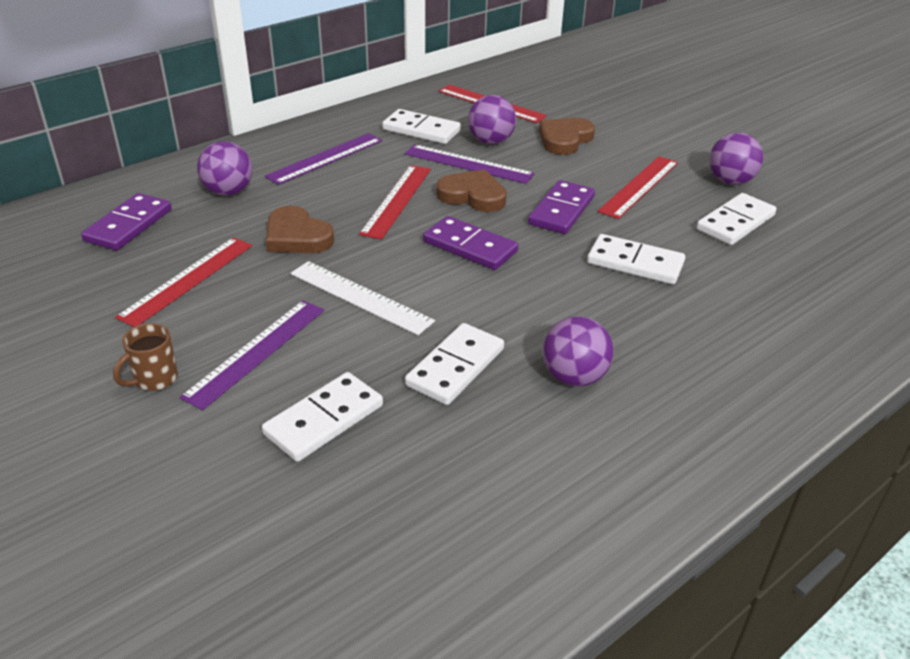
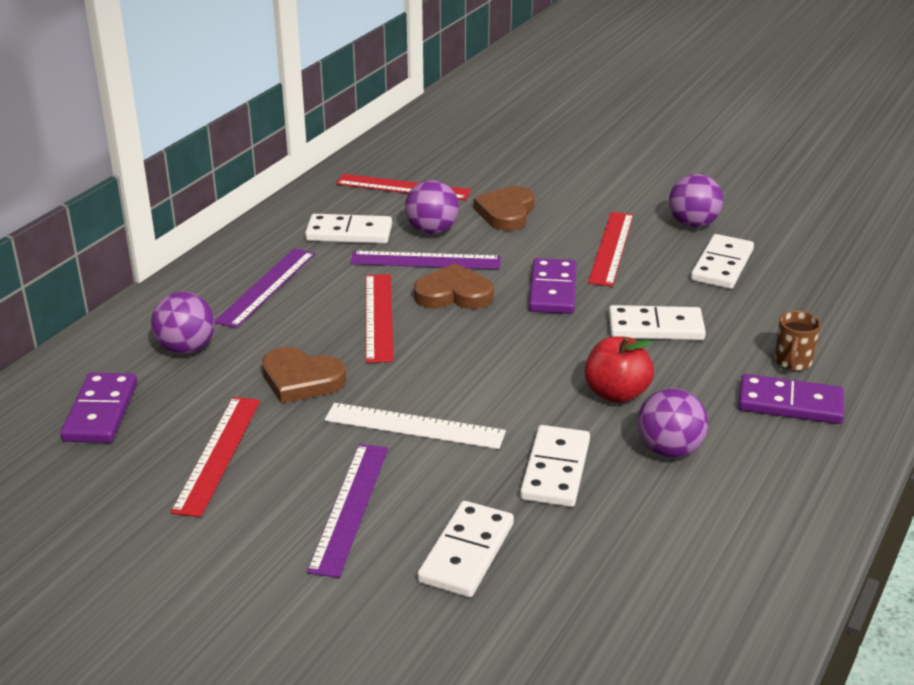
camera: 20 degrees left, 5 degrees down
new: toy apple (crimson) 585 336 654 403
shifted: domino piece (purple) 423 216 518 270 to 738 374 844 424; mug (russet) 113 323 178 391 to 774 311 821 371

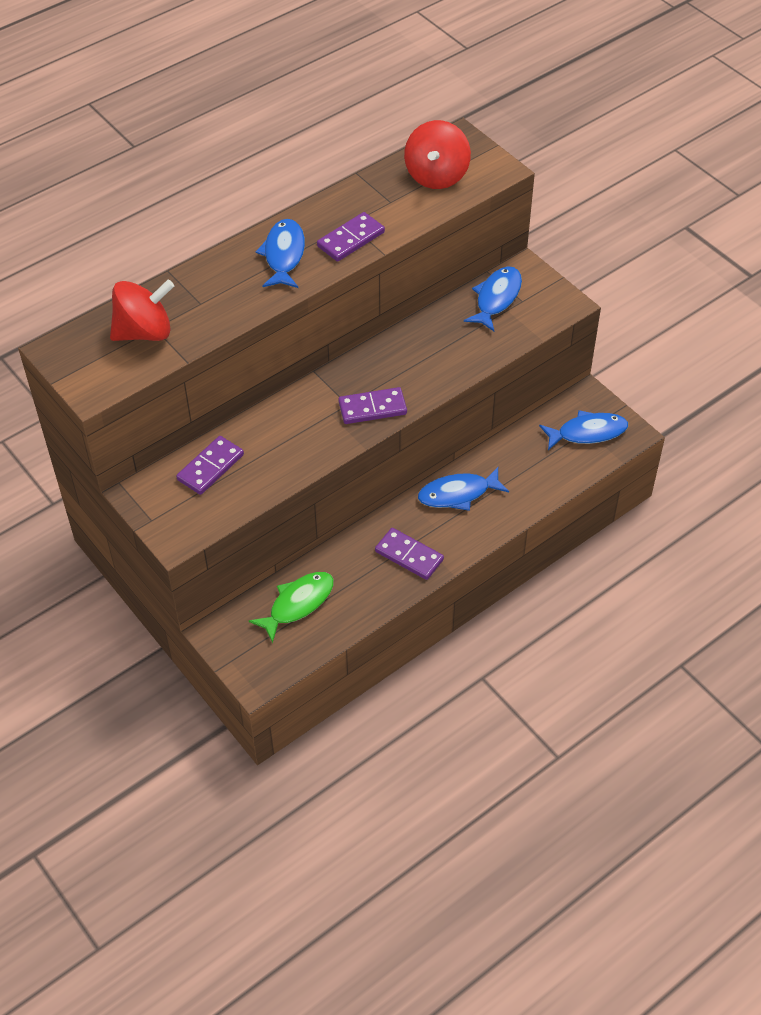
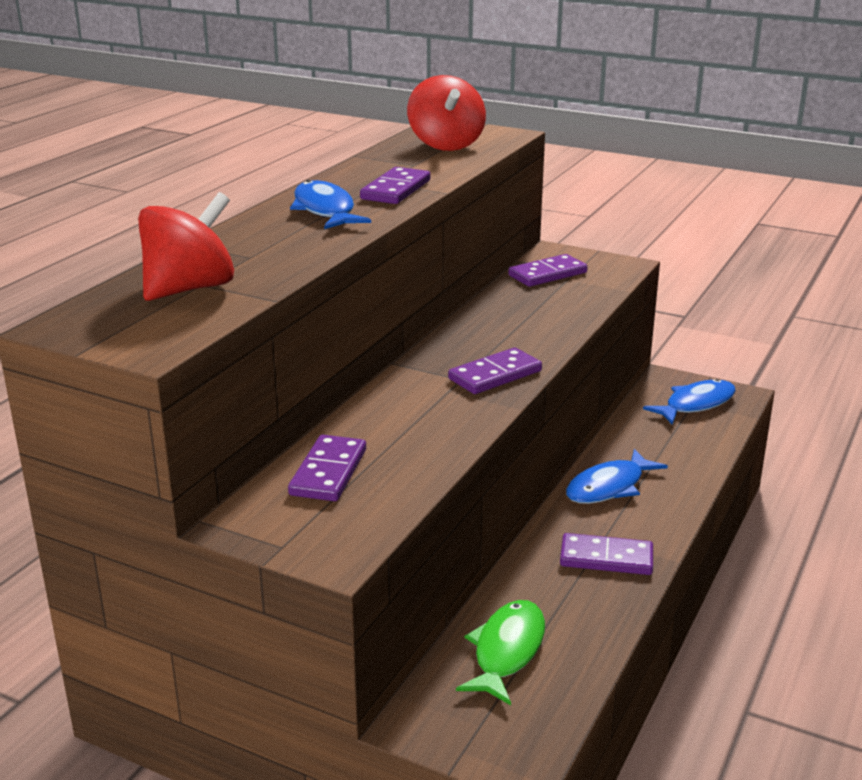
camera: 25 degrees left, 25 degrees down
swapped: fish (cobalt) 464 266 522 331 to domino piece (purple) 508 254 588 287

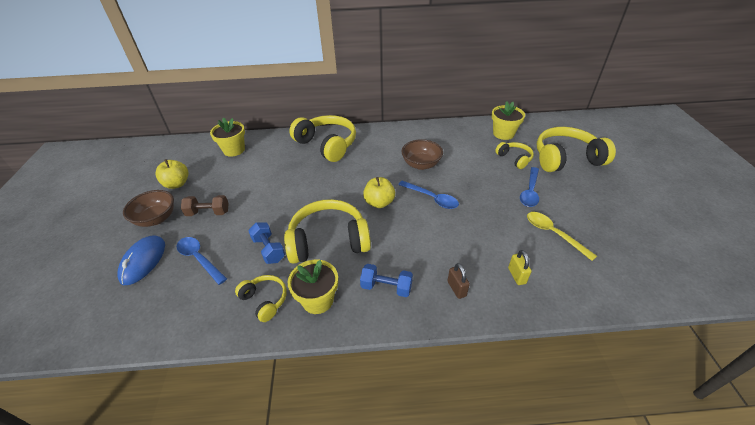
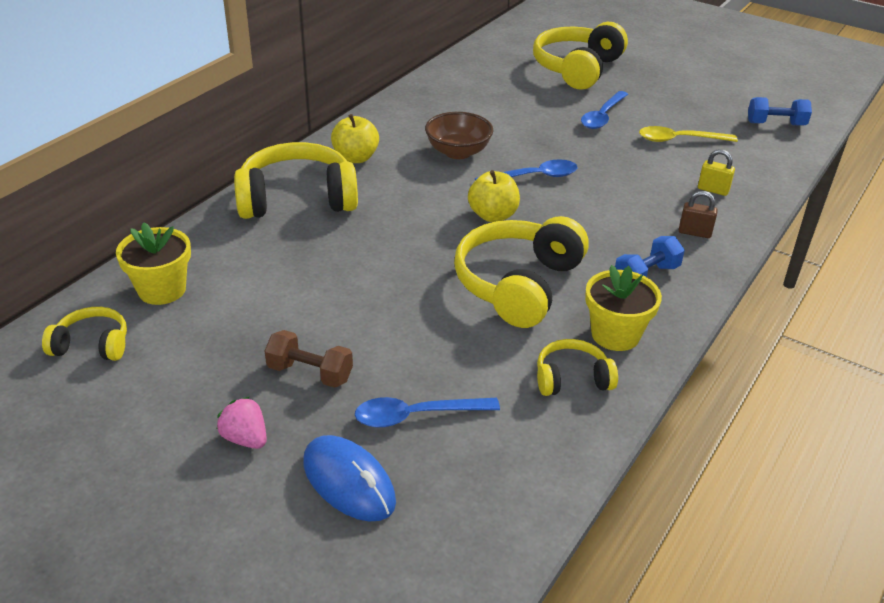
camera: 55 degrees left, 5 degrees down
gone: plant pot (yellow) 492 102 525 140
shifted: headset (yellow) 495 142 534 169 to 42 307 127 361; toy apple (yellow) 155 159 188 189 to 331 114 379 163; hand weight (cobalt) 248 222 285 264 to 748 97 812 126
swapped: serving bowl (russet) 123 190 174 227 to toy strawberry (rosy) 217 397 267 449
rotated: tablespoon (cobalt) 520 167 539 207 = 581 91 628 129 60 degrees clockwise; hand weight (russet) 181 195 229 216 = 265 330 353 388 75 degrees clockwise

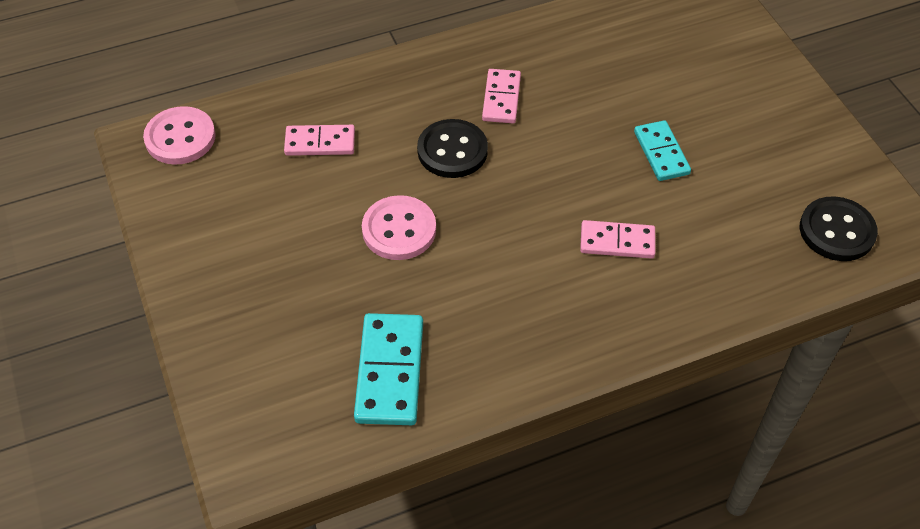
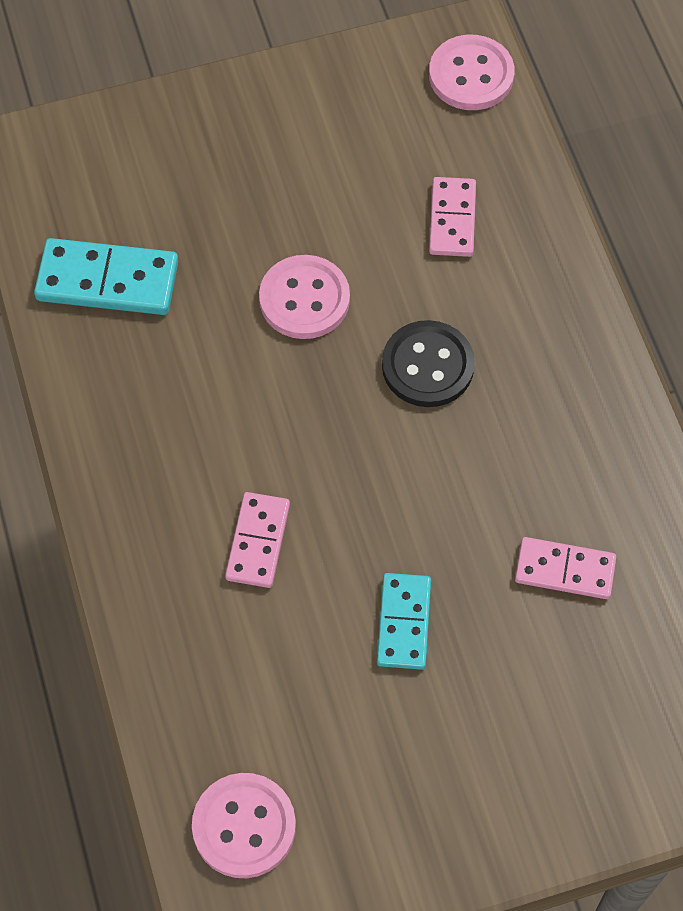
camera: 95 degrees right, 10 degrees up
shifted: domino piece (rosy) 482 69 521 123 to 515 537 616 599
repainted: shirt button (ebony) 800 196 878 261 to shirt button (rosy) 192 773 296 878
rotated: domino piece (aqua) 634 120 691 181 = 377 573 431 670 75 degrees counterclockwise

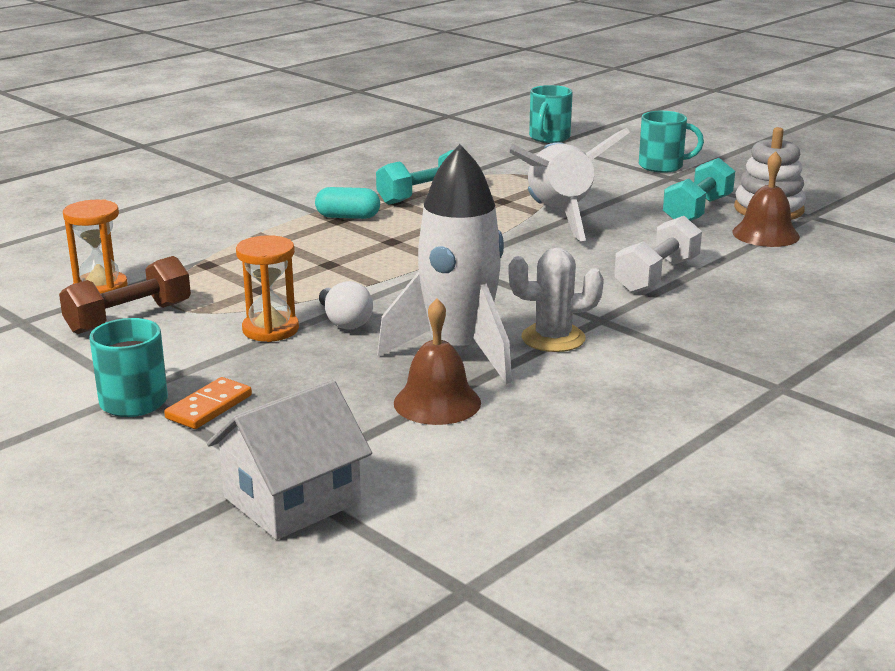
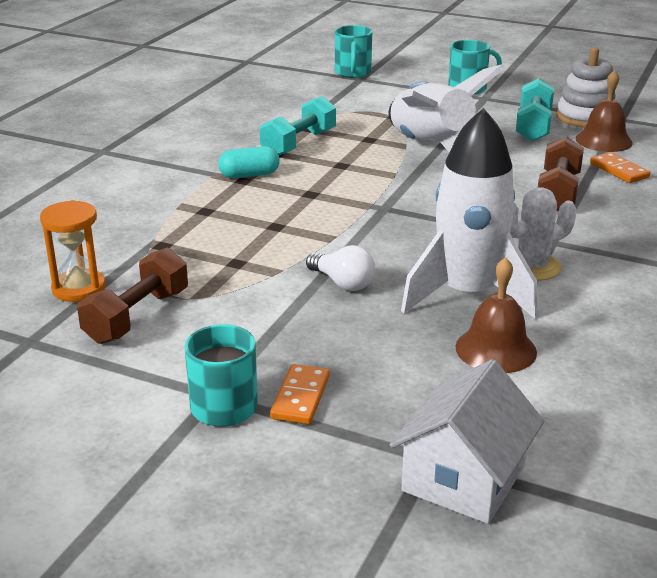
camera: 20 degrees left, 5 degrees up
gone: sand timer (orange) 236 235 299 342
new: domino piece (orange) 590 152 650 183
repainted: hand weight (white) 614 216 702 293 to hand weight (russet) 538 137 584 211

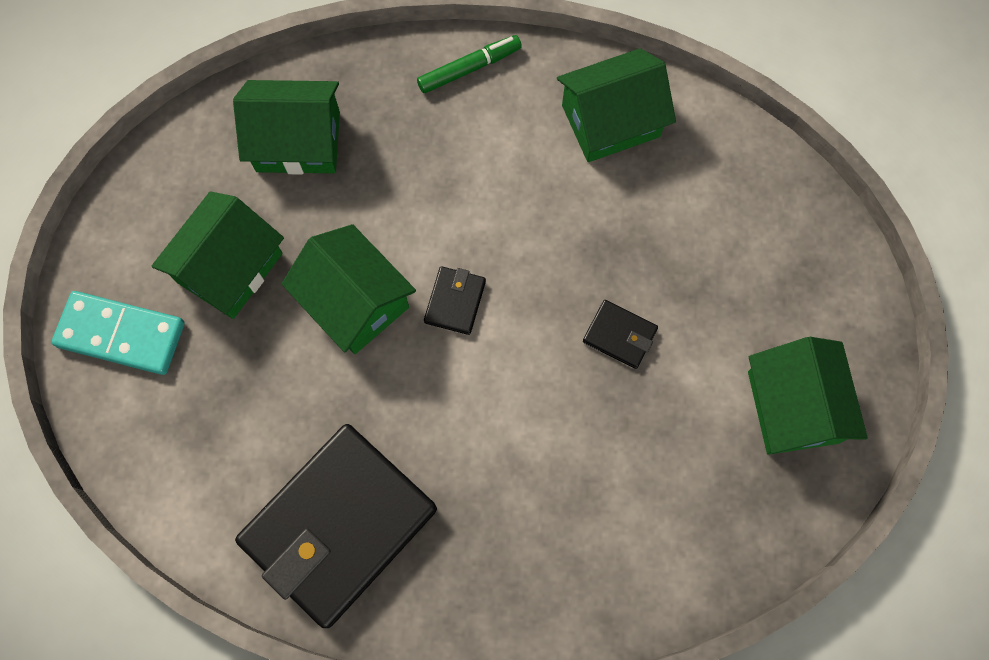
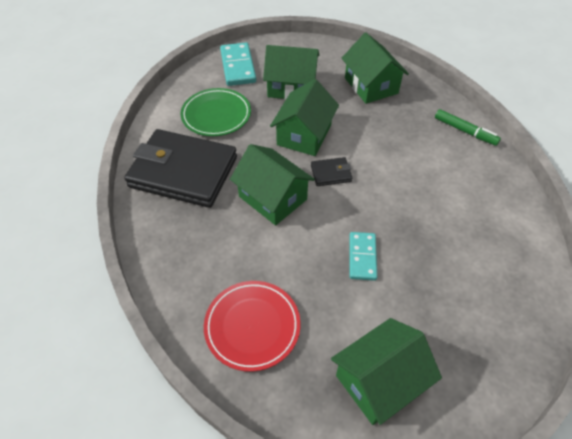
camera: 65 degrees right, 20 degrees down
new: flat dish (emerald) 181 88 251 136; flat dish (crimson) 204 281 300 372
shifted: toy house (emerald) 557 48 676 162 to 230 144 315 225
swapped: card wallet (ebony) 583 300 658 369 to domino piece (aqua) 349 232 377 281

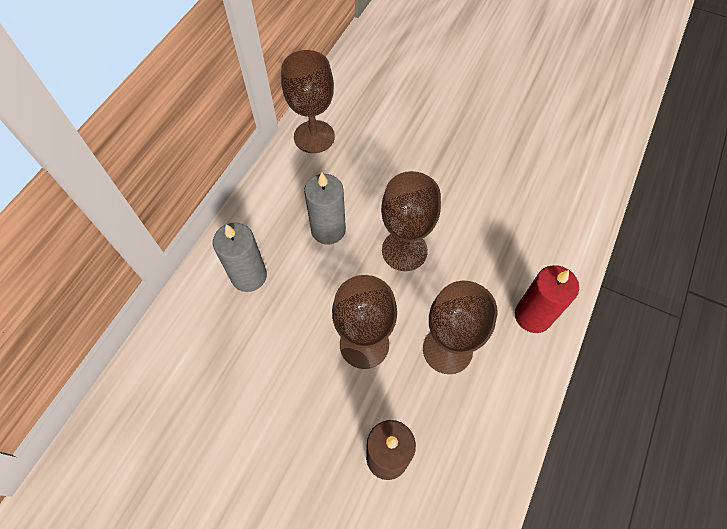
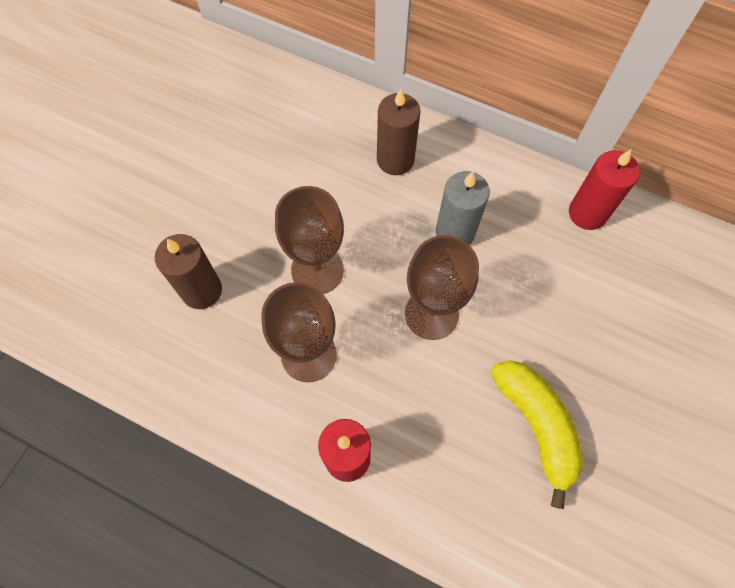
camera: 90 degrees right, 5 degrees up
new: banana (yellow) 491 360 583 509
swapped: chalice (russet) 281 50 335 153 to pillar candle (crimson) 569 150 640 230
repainted: pillar candle (ash-grey) 213 223 267 292 to pillar candle (russet) 377 89 421 175

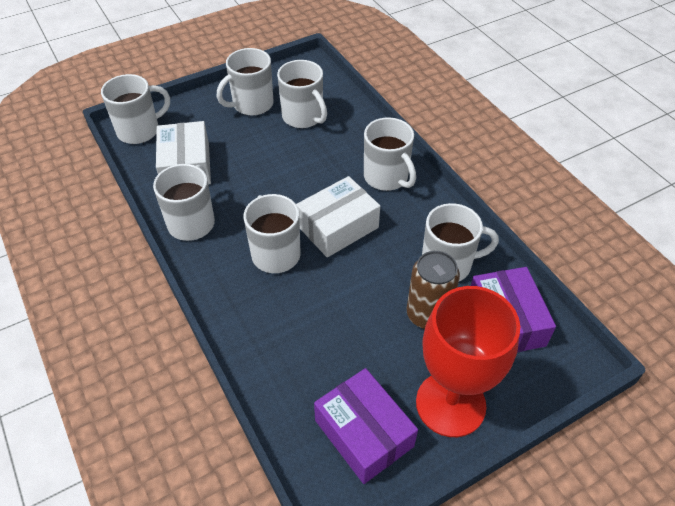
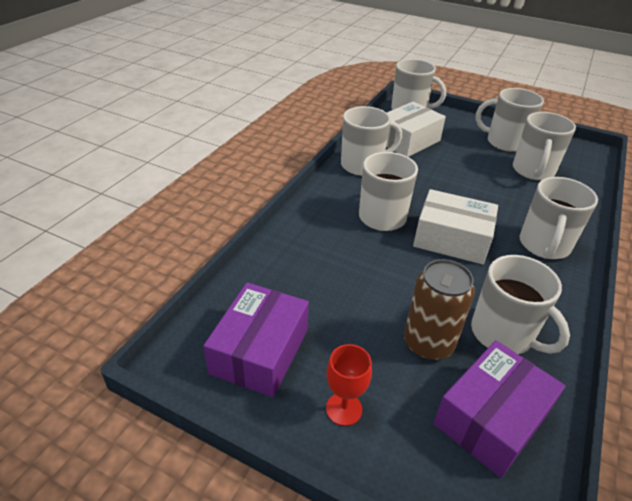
camera: 55 degrees right, 10 degrees down
scaled: chalice (crimson) 416 286 520 437 = 326 344 372 426 x0.43

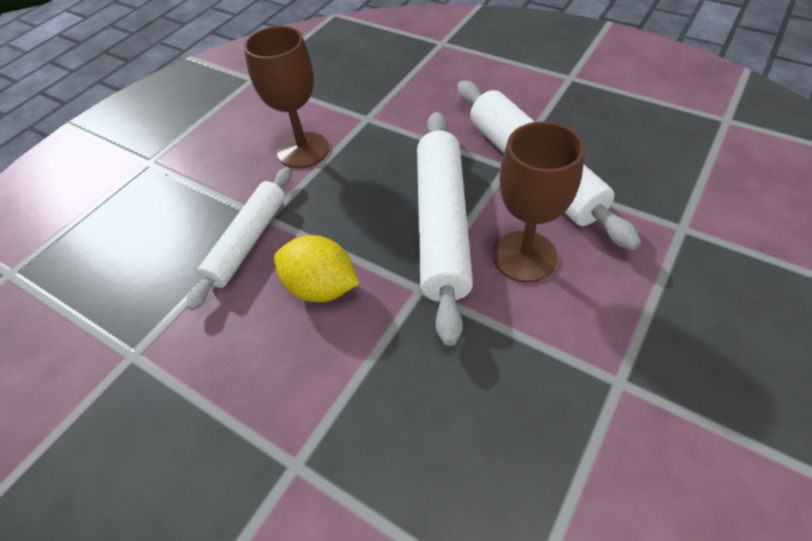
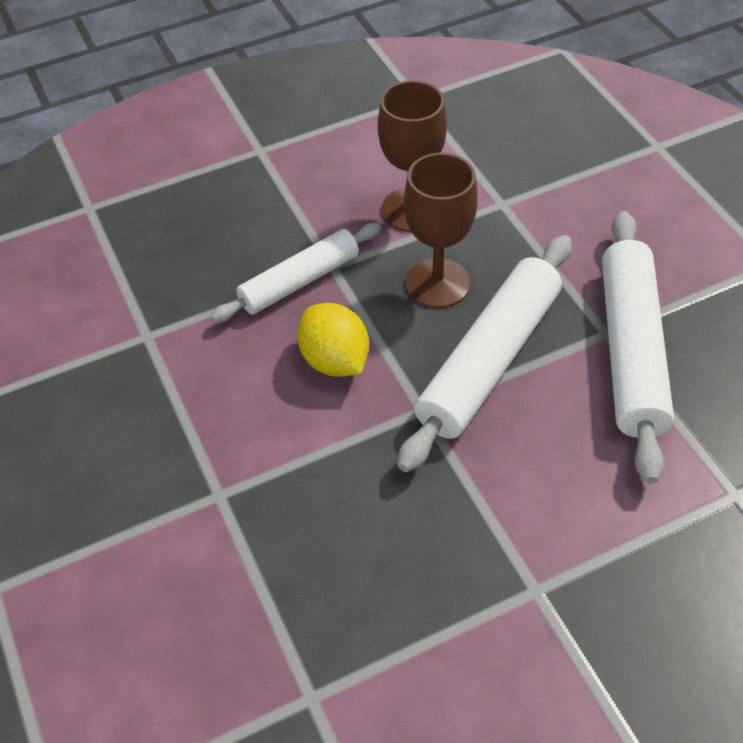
camera: 30 degrees right, 0 degrees up
shifted: chalice (russet) 493 121 585 282 to 404 153 478 308

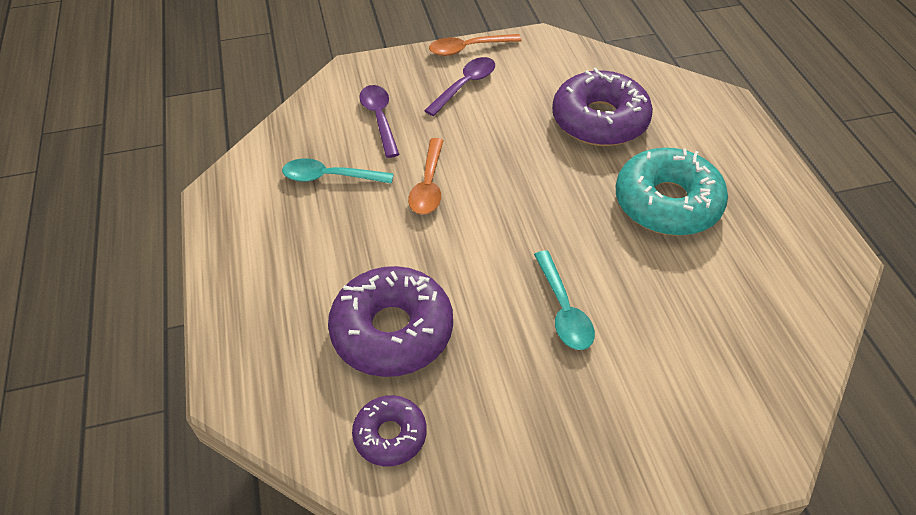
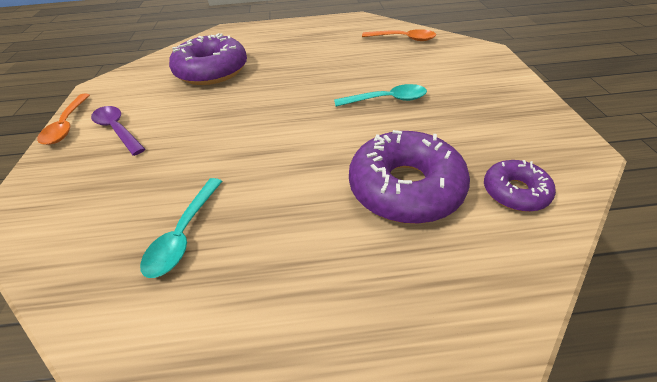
camera: 80 degrees left, 5 degrees down
gone: tablespoon (purple) 359 85 399 158; doughnut (aqua) 616 148 728 236
shifted: tablespoon (orange) 408 138 444 215 to 362 29 436 41

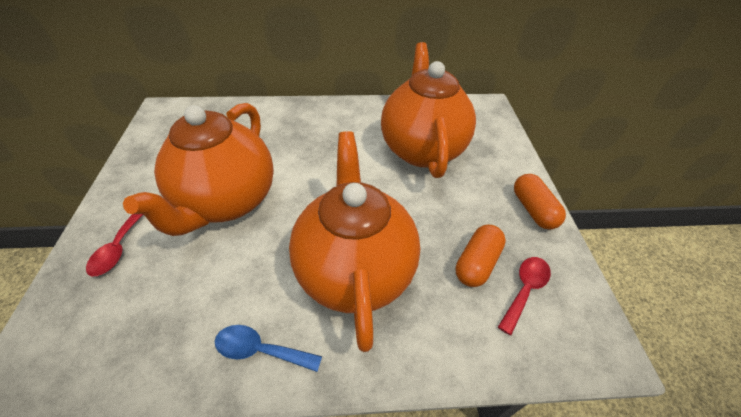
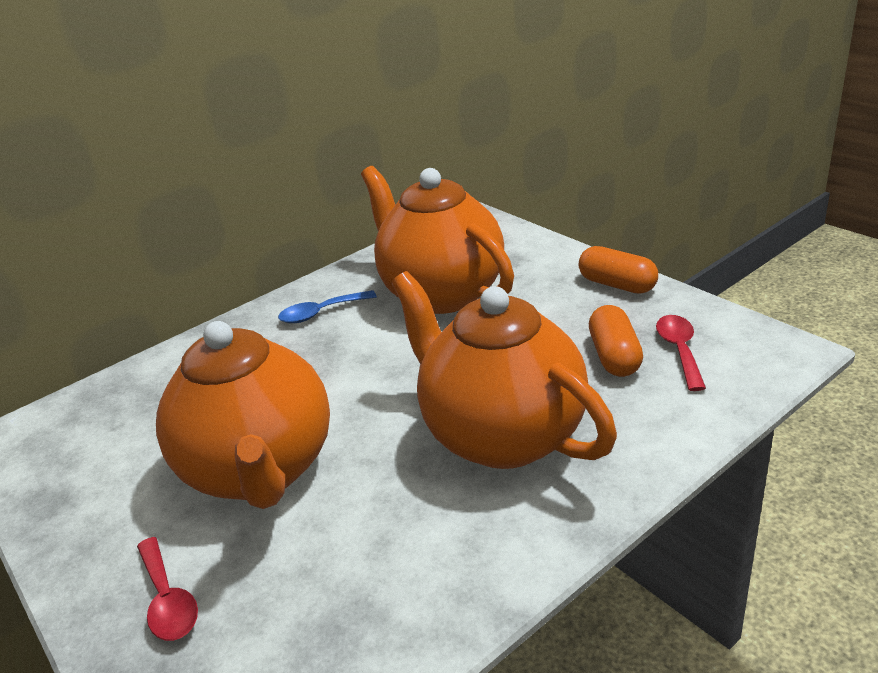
camera: 30 degrees left, 15 degrees down
shifted: tablespoon (cobalt) 215 325 322 372 to 278 290 377 323

